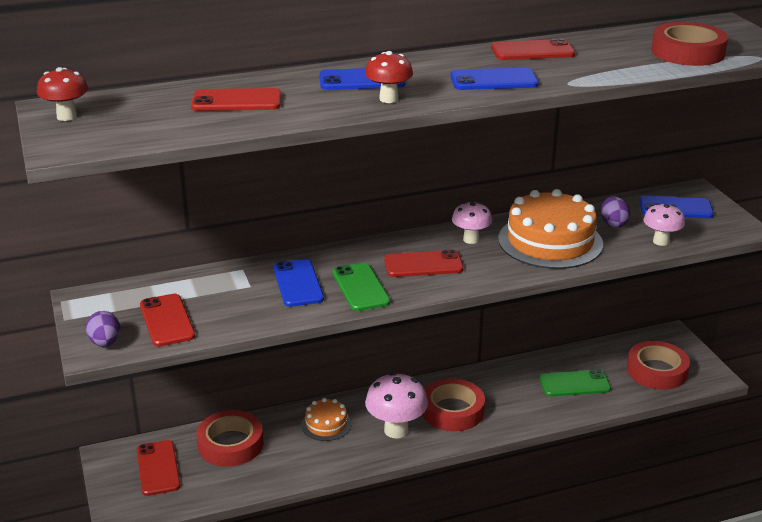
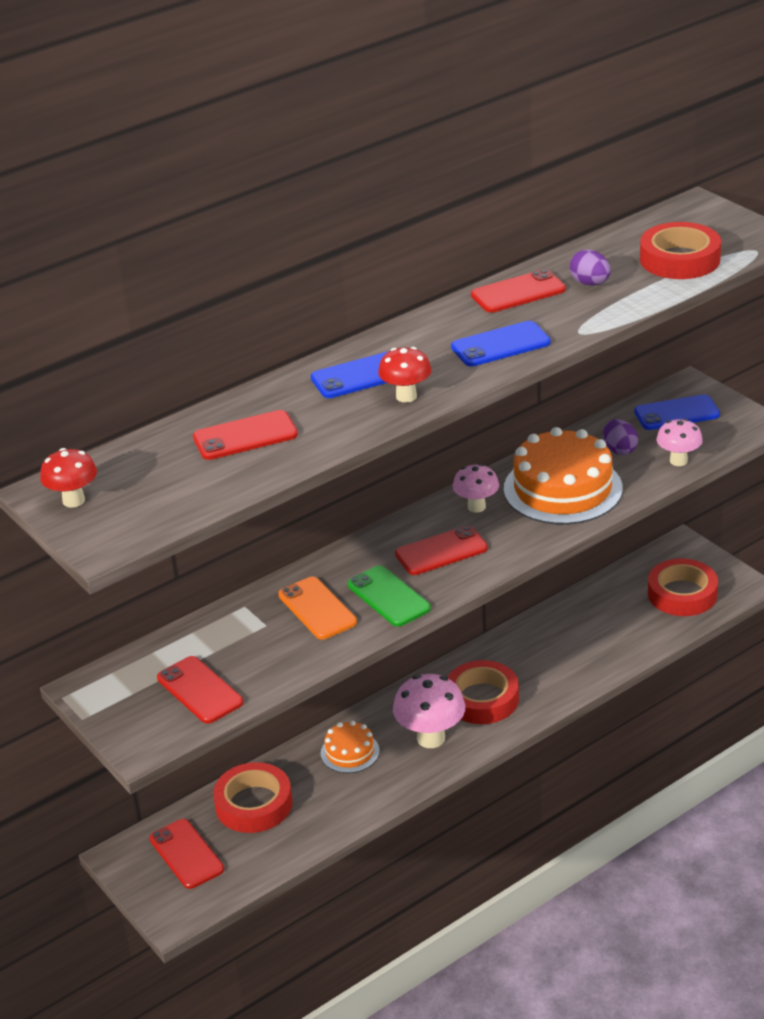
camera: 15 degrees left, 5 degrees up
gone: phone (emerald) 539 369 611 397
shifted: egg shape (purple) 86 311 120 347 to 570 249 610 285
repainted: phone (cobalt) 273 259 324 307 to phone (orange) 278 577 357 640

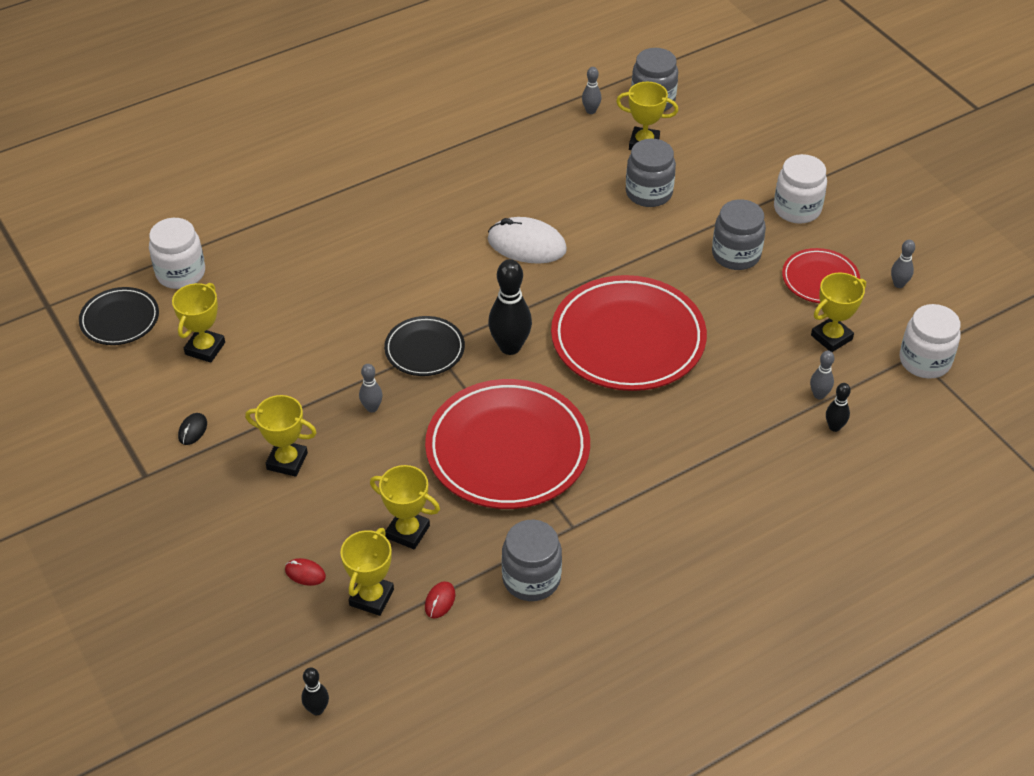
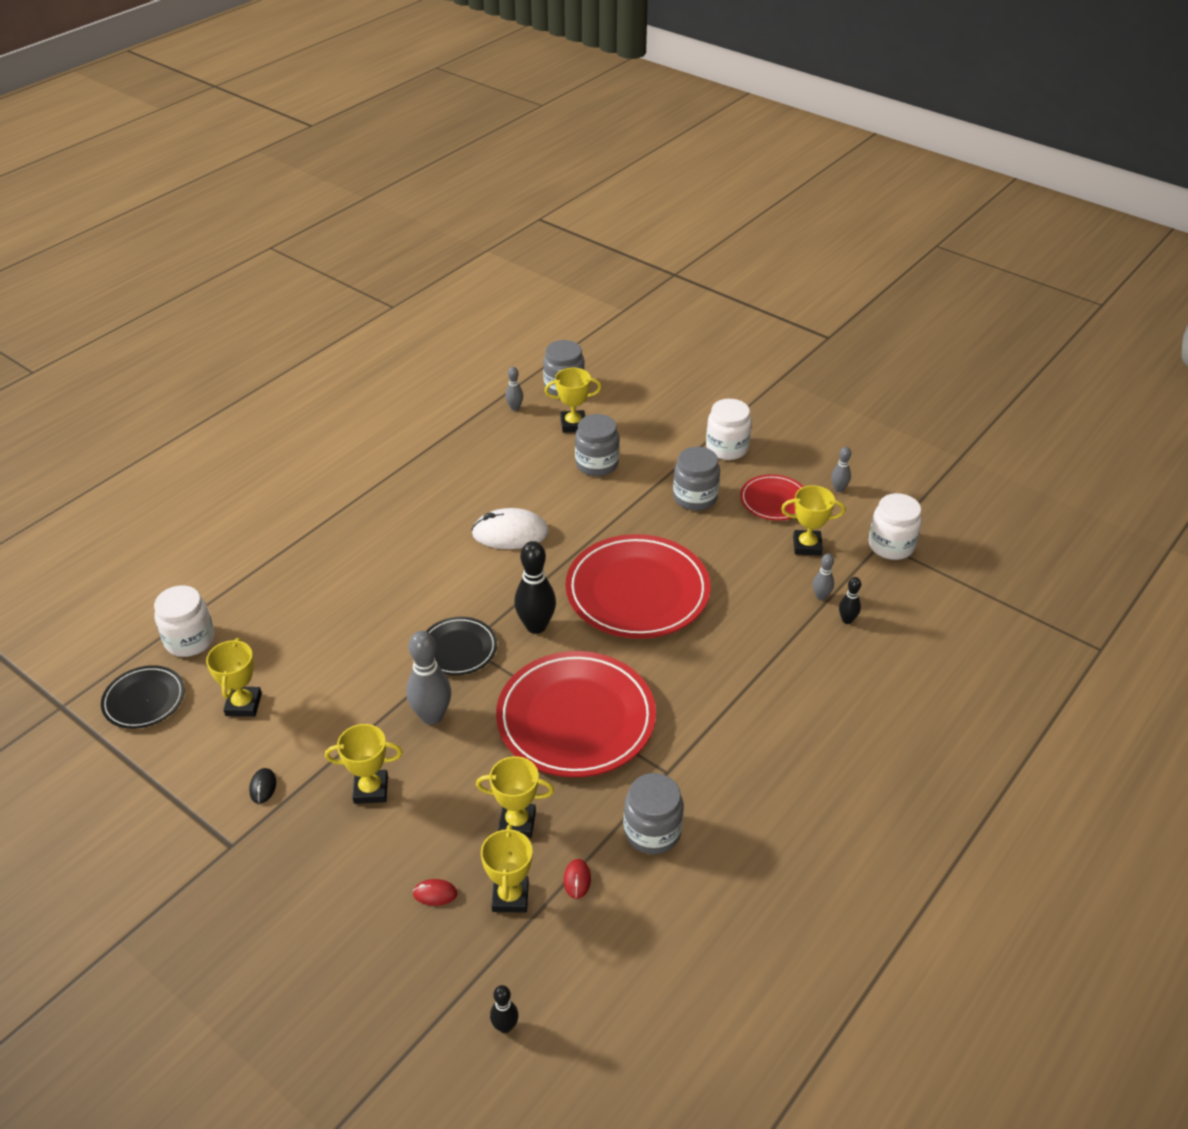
camera: 20 degrees left, 5 degrees down
rotated: trophy (yellow) 811 272 866 352 = 781 485 845 556 60 degrees clockwise
scaled: bowling pin (ash-grey) 359 364 383 413 = 406 631 451 725 x1.91

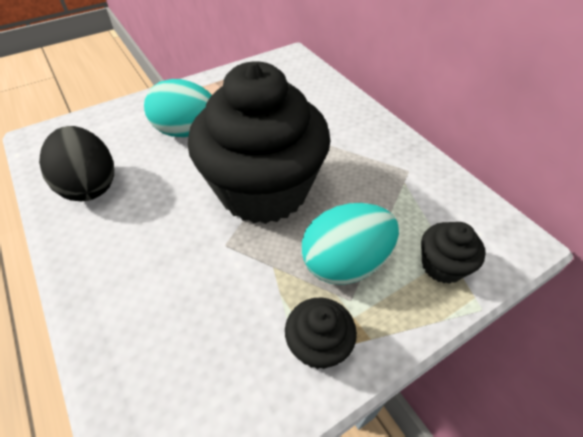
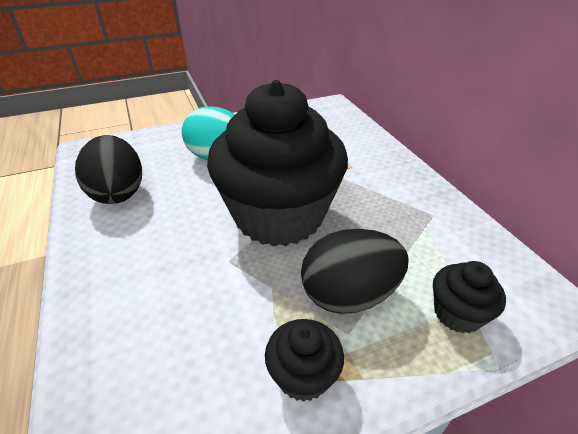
camera: 10 degrees right, 10 degrees down
repainted: egg shape (aqua) 302 203 399 285 to egg shape (ebony) 301 229 409 314

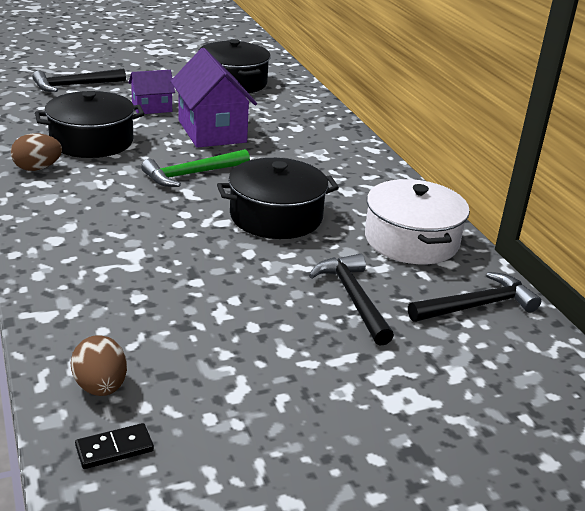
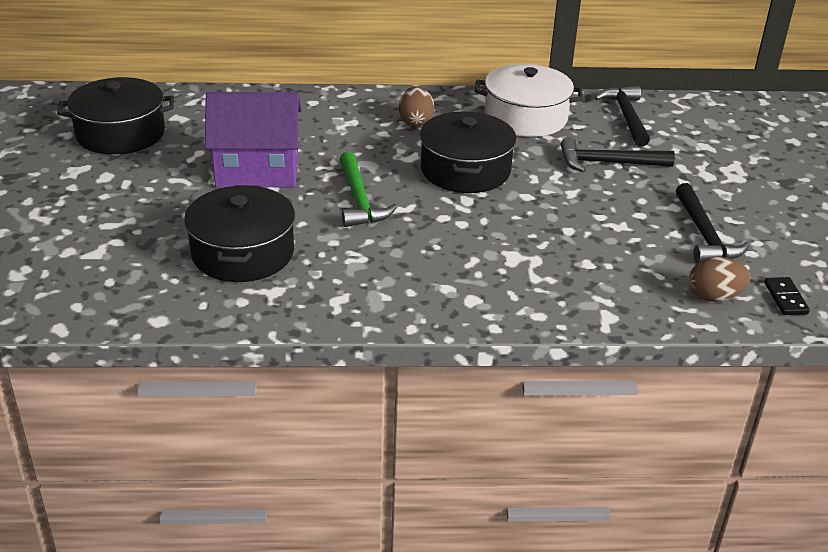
camera: 70 degrees left, 5 degrees up
gone: toy house (purple) 129 70 175 114
shifted: carpenter's hammer (ebony) 33 69 126 92 to 676 183 750 263; egg shape (russet) 11 133 62 171 to 399 86 434 127

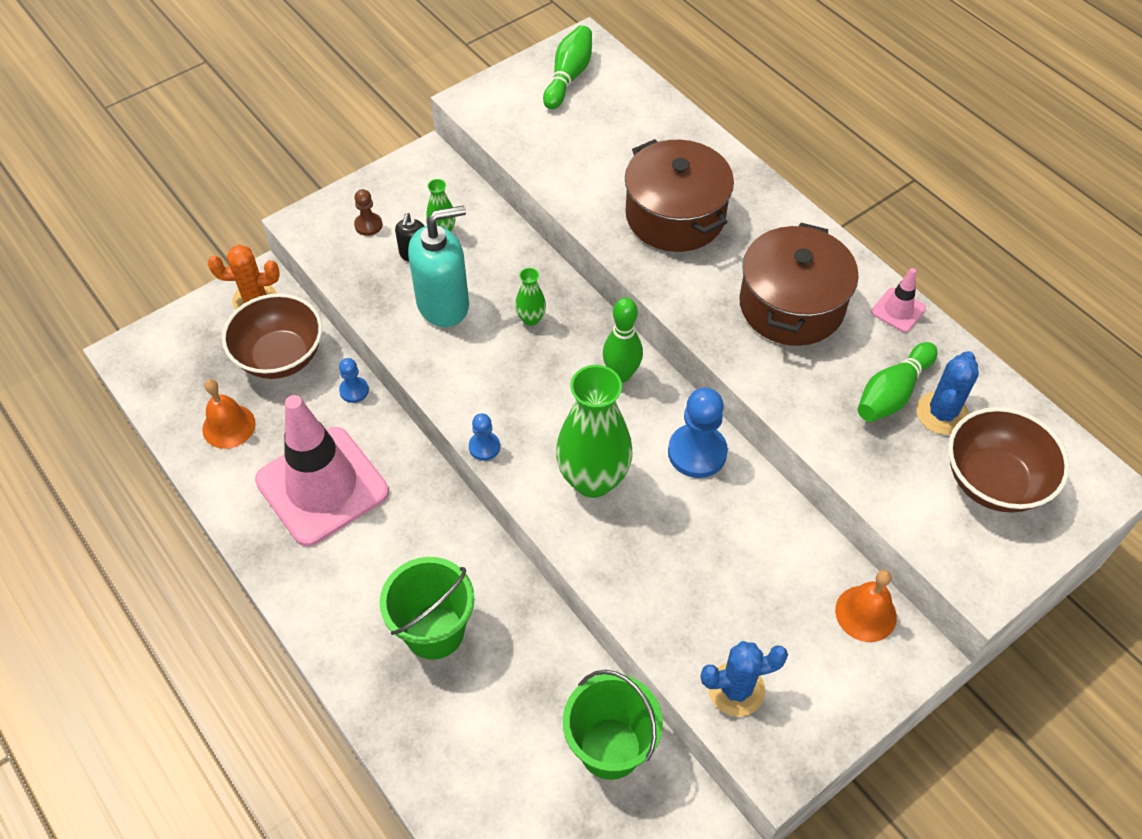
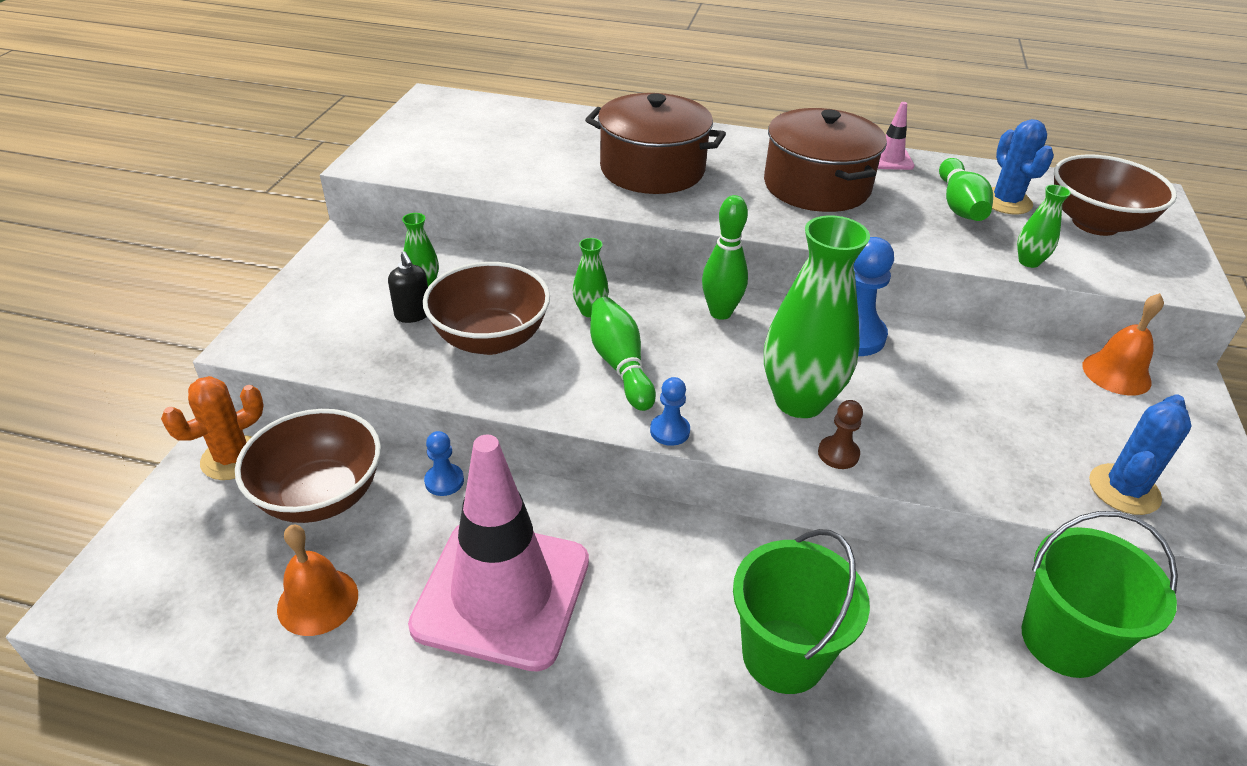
camera: 40 degrees left, 15 degrees down
new: flower vase (emerald) 1017 185 1071 268
shifted: bowling pin (emerald) 543 25 592 109 to 590 297 656 411; pawn (russet) 354 189 382 236 to 818 400 863 469
swapped: soap pump (aqua) 408 205 469 327 to serving bowl (russet) 423 262 550 355

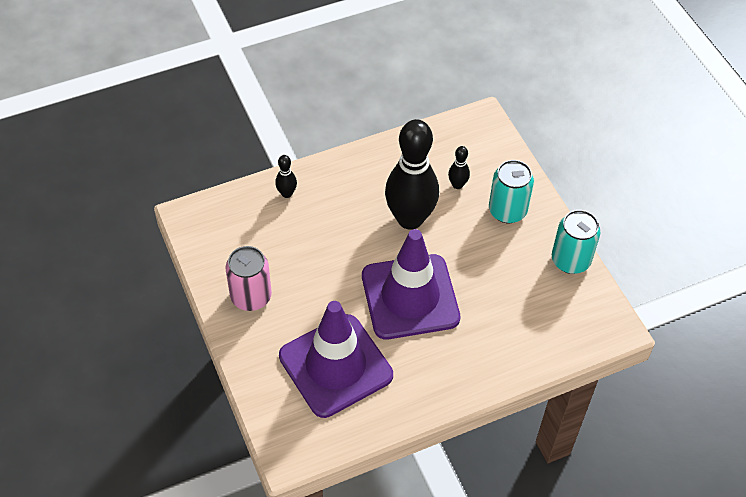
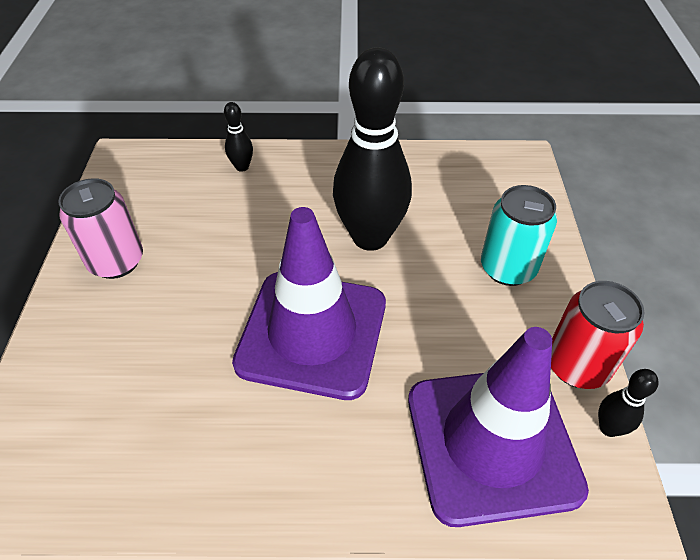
camera: 25 degrees right, 5 degrees down
shifted: bowling pin (ebony) 448 146 470 189 to 598 369 659 437; traffic cone (purple) 279 301 393 418 to 408 327 589 527
repainted: tin (aqua) 552 210 600 274 to tin (crimson) 551 281 645 389

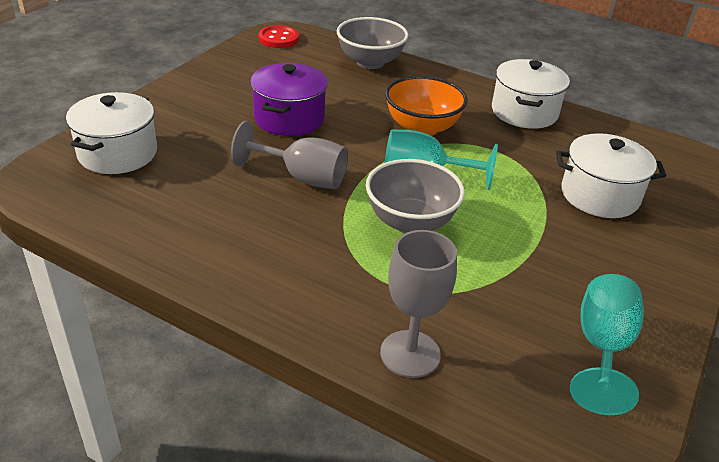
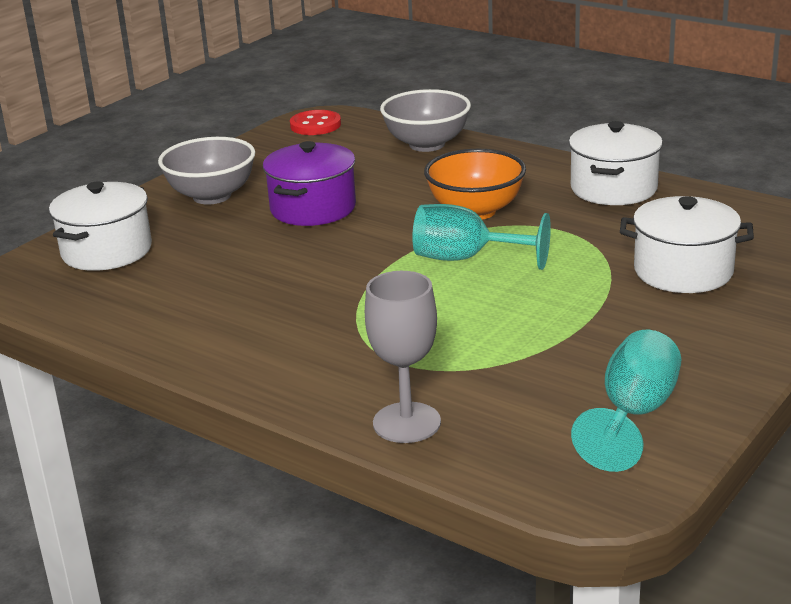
camera: 10 degrees right, 10 degrees down
gone: chalice (ash-grey) 231 121 348 189
shifted: serving bowl (ash-grey) 366 159 465 233 to 158 137 255 205

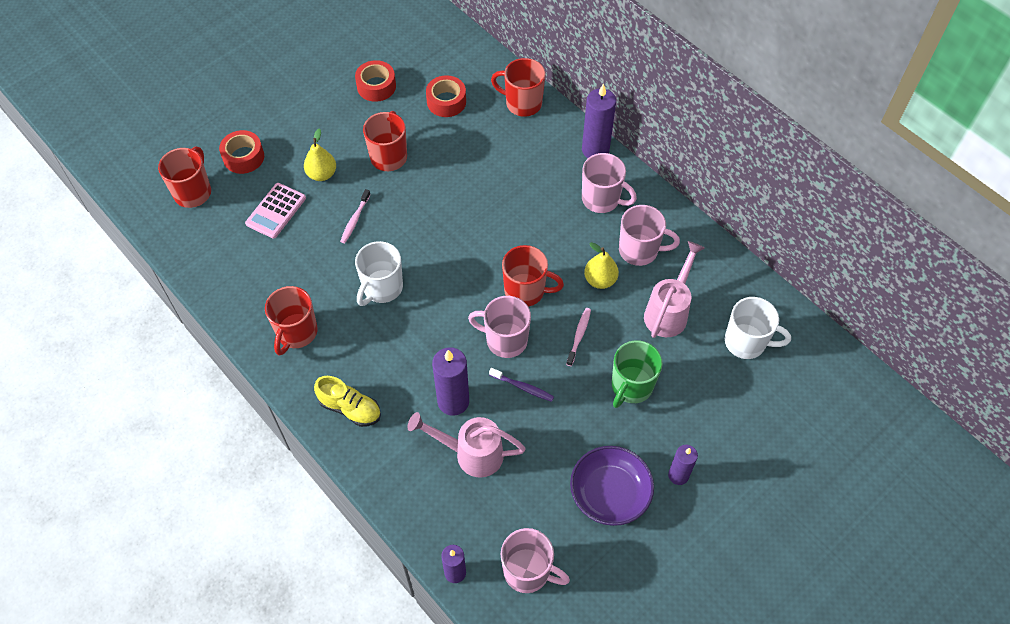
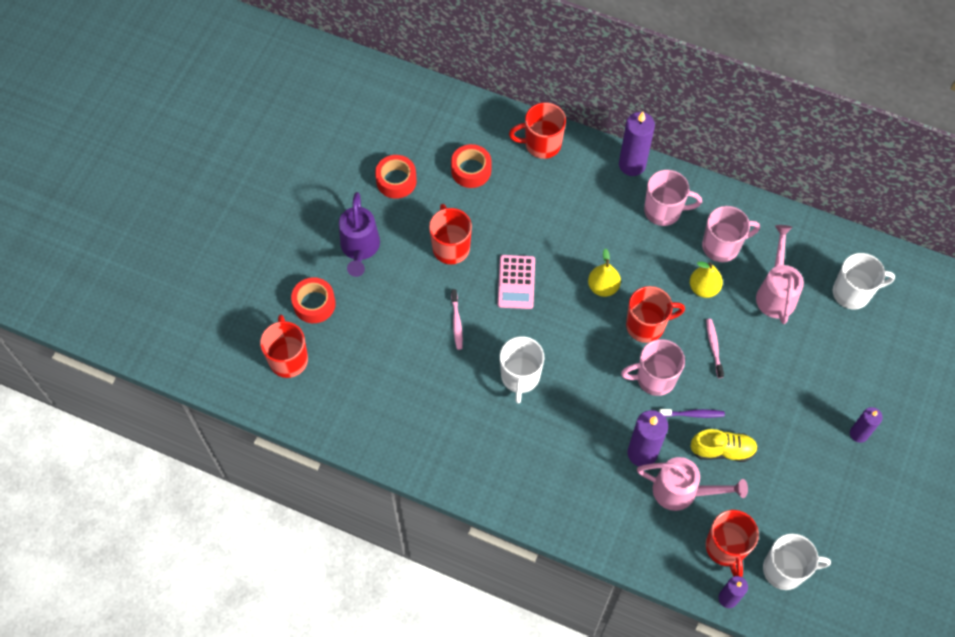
camera: 25 degrees left, 5 degrees up
gone: mug (emerald) 612 340 663 408; serving bowl (purple) 570 446 654 526
new: watering pot (purple) 339 192 380 277
shifted: toy pear (yellow) 304 128 336 181 to 588 248 621 297; pocket calculator (rosy) 245 183 306 239 to 498 255 535 309; mug (crimson) 265 286 318 356 to 706 510 759 577; shoe (yellow) 314 376 381 427 to 690 429 758 462
repainted: mug (rosy) 501 528 570 593 to mug (white) 763 534 831 590
rotated: watering pot (rosy) 407 412 526 478 = 637 457 748 511 150 degrees counterclockwise

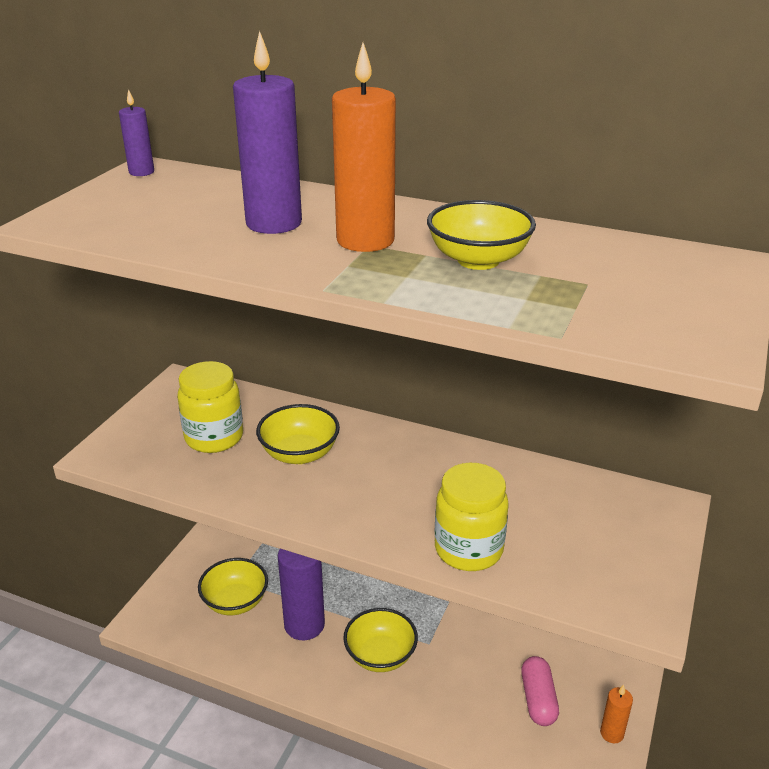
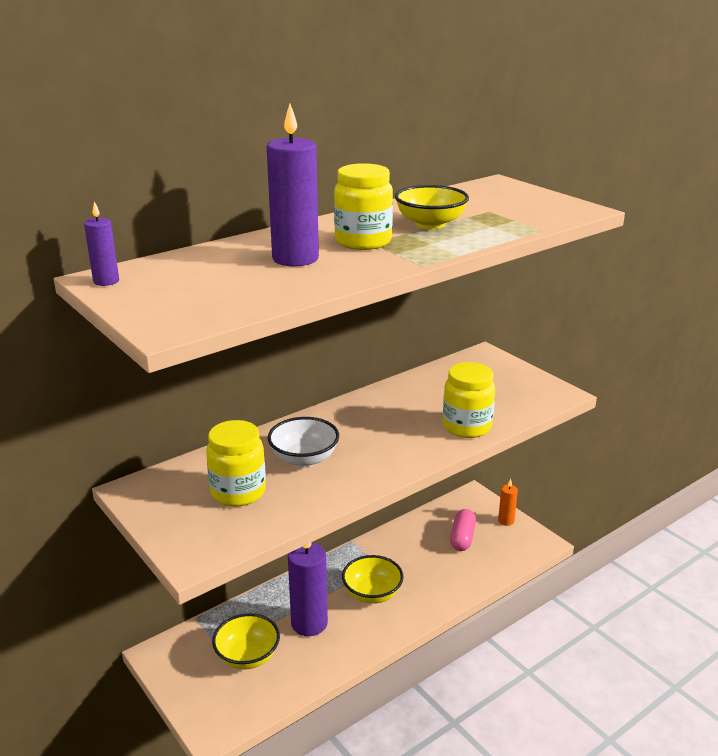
camera: 60 degrees left, 5 degrees down
swapped: pillar candle (orange) 332 43 396 252 to jam jar (yellow) 334 163 393 250
repainted: serving bowl (yellow) 256 404 340 464 to serving bowl (white) 268 417 339 467
rotated: pill shape (rosy) 521 656 559 726 = 450 509 476 551 75 degrees clockwise

